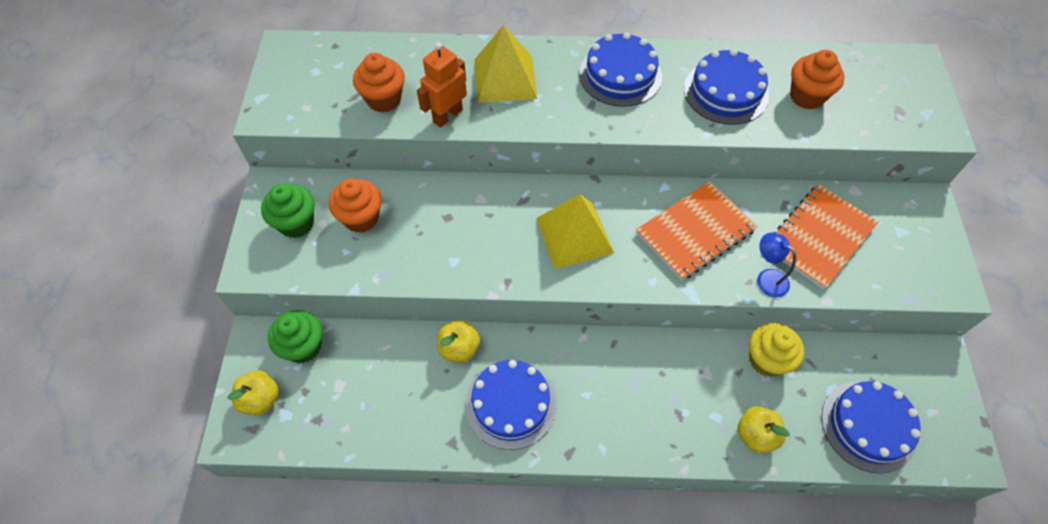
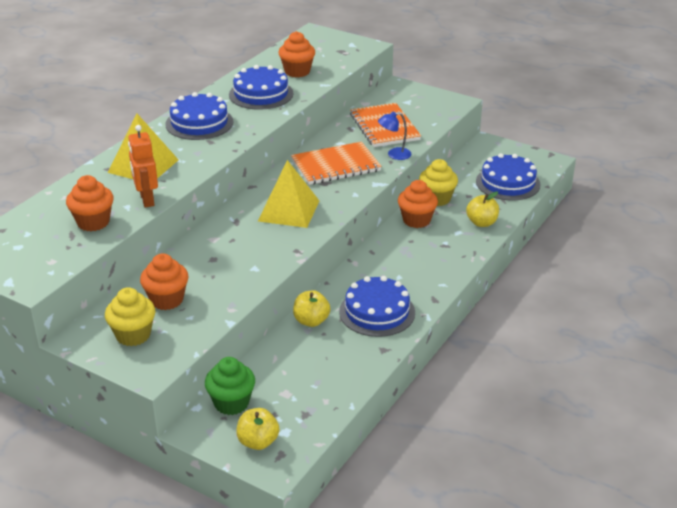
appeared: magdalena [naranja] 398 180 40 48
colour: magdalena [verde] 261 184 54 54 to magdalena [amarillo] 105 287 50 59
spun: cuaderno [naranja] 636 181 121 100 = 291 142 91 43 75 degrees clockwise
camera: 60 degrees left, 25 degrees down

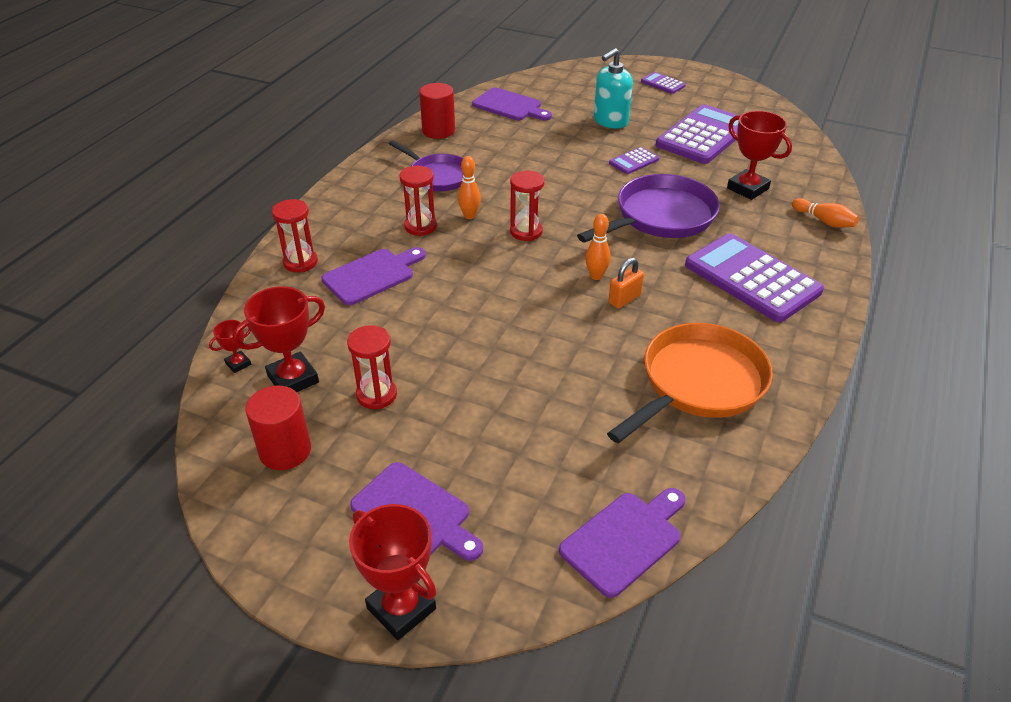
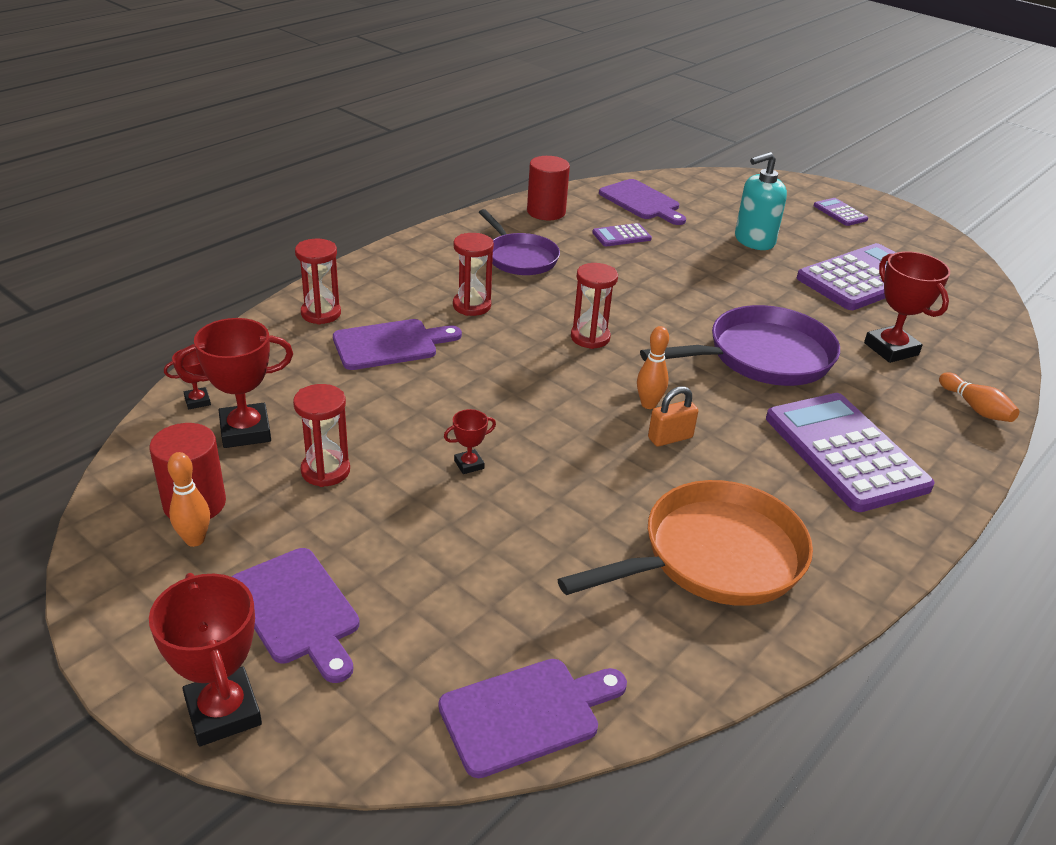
appeared: trofeo [rojo] 444 409 52 65
relocated: calculadora [morado] 609 147 50 27 to 592 223 60 23; bolo [naranja] 458 156 23 63 to 167 452 43 95
camera: 15 degrees right, 5 degrees down

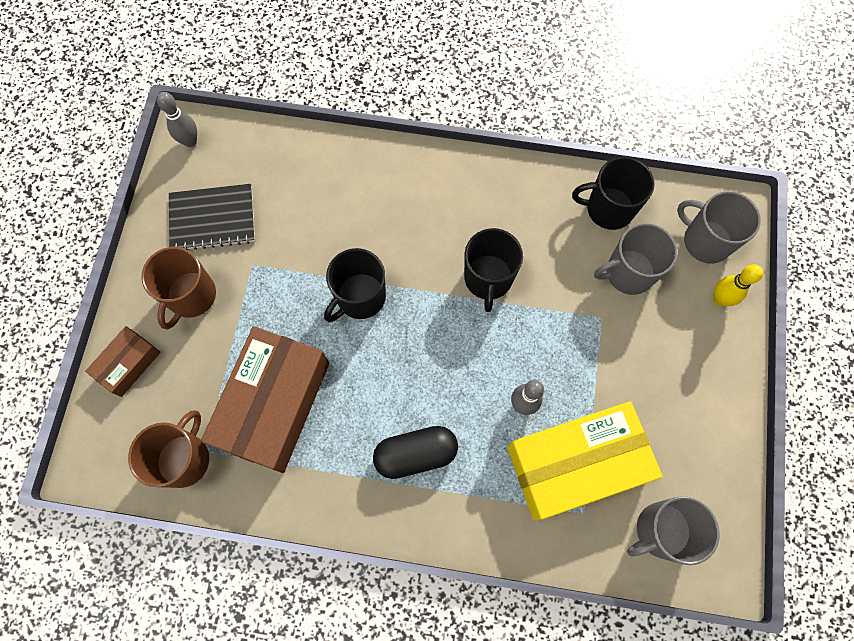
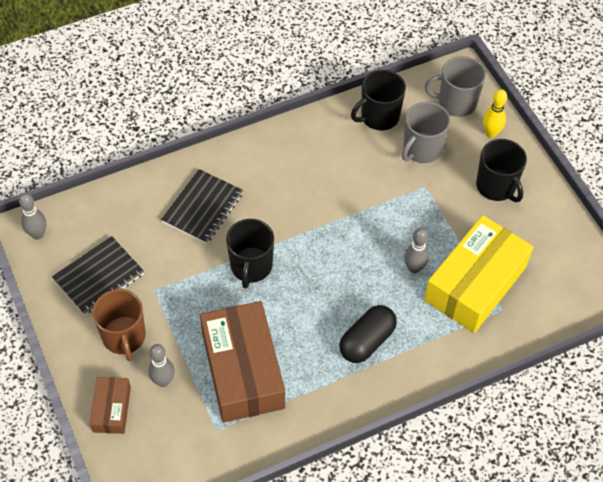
missing: taza [marrón] 128 410 81 78; taza [gris] 627 496 93 69
appeared: cuaderno [negro] 161 169 82 75; bolo [gris] 148 344 27 43
relocated: taza [negro] 464 228 59 84 to 476 139 51 63
camera: 35 degrees left, 15 degrees down

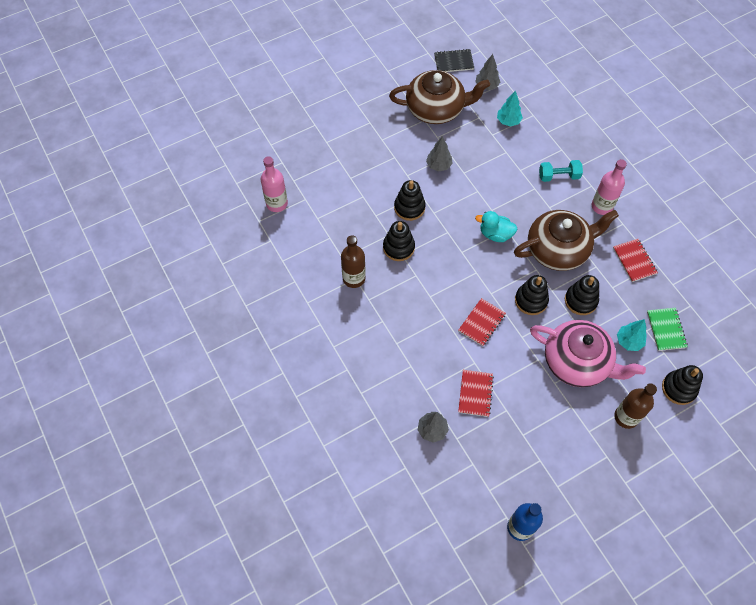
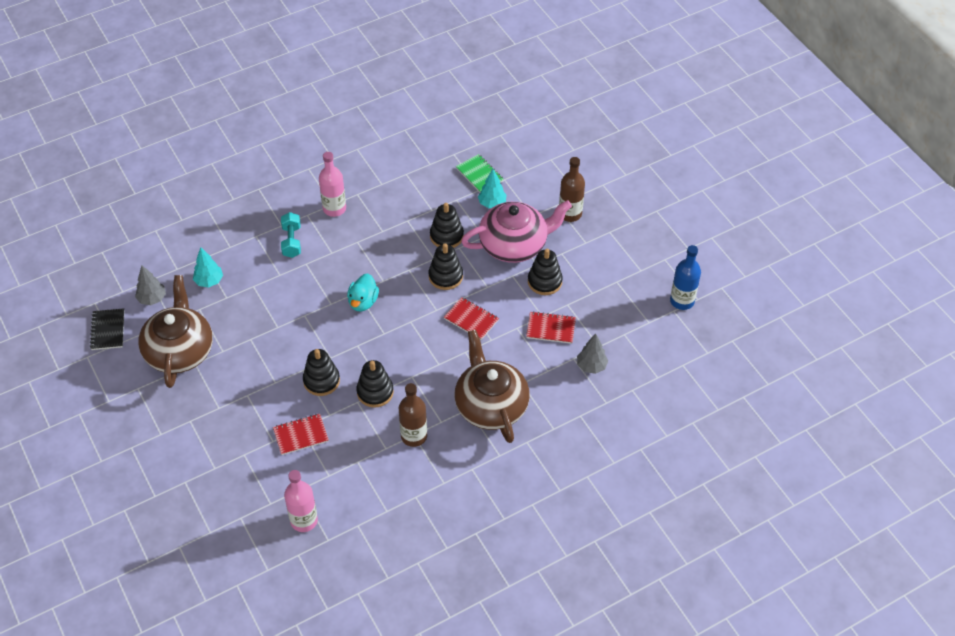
missing: árbol [gris] 426 136 27 36
relocated: tetera [marrón] 514 210 105 61 to 455 329 75 114; cuaderno [rojo] 613 239 45 43 to 273 414 56 41; juguete apilable [negro] 662 365 41 40 to 528 249 35 46
spun: cuaderno [verde] 647 308 41 43 = 456 154 48 38 60 degrees clockwise; tetera [rosa] 530 320 116 67 = 461 200 111 63 45 degrees clockwise
camera: 90 degrees left, 10 degrees down

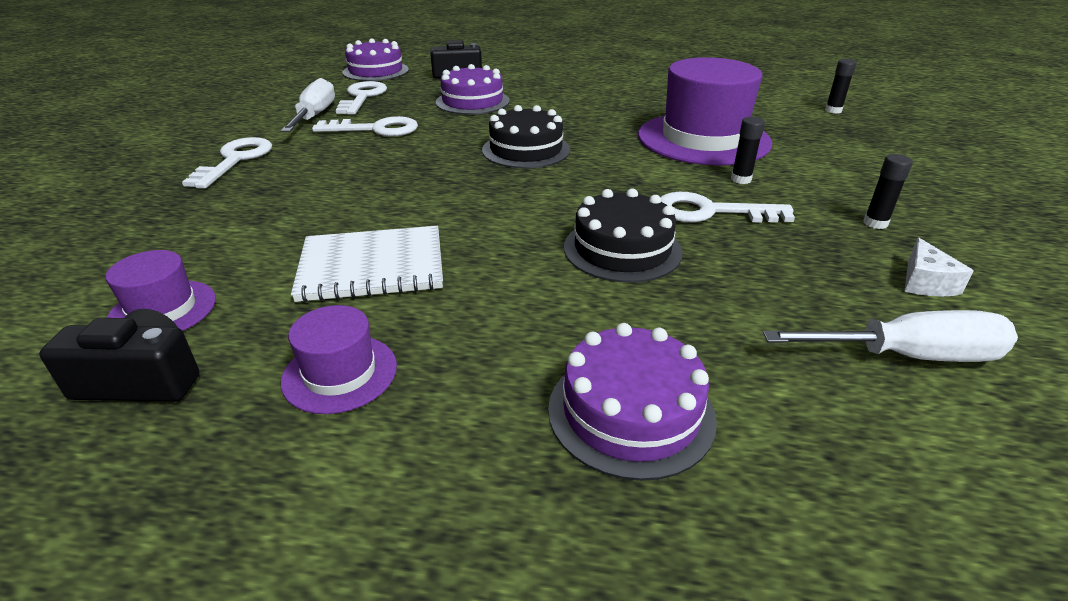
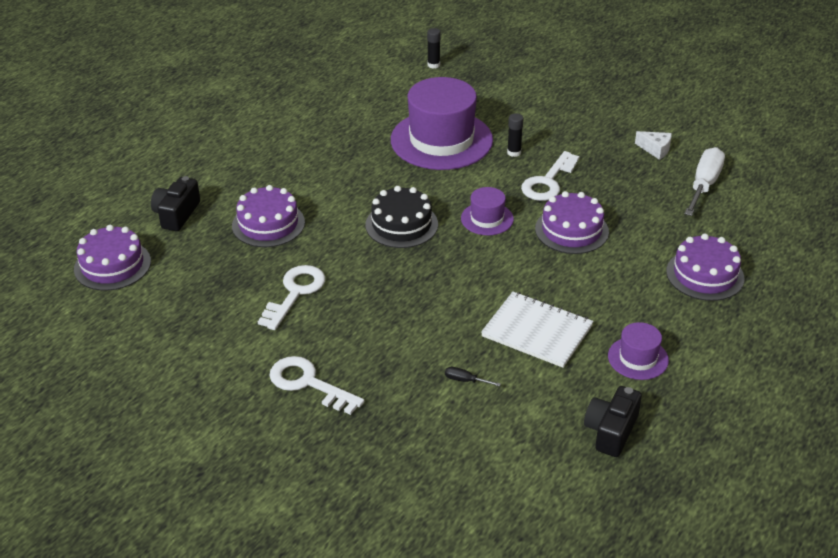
missing: destornillador [blanco] 281 78 54 54; llave [blanco] 336 81 51 33; barra de pegamento [negro] 863 154 50 75
appeared: destornillador [negro] 445 367 56 19
relocated: sombrero [morado] 106 250 110 81 to 461 187 53 48
colour: tarta [negro] 564 188 119 95 to tarta [morado] 535 191 74 63
spun: cuaderno [blanco] 291 226 152 76 = 481 292 112 76 75 degrees counterclockwise
camera: 65 degrees left, 5 degrees up

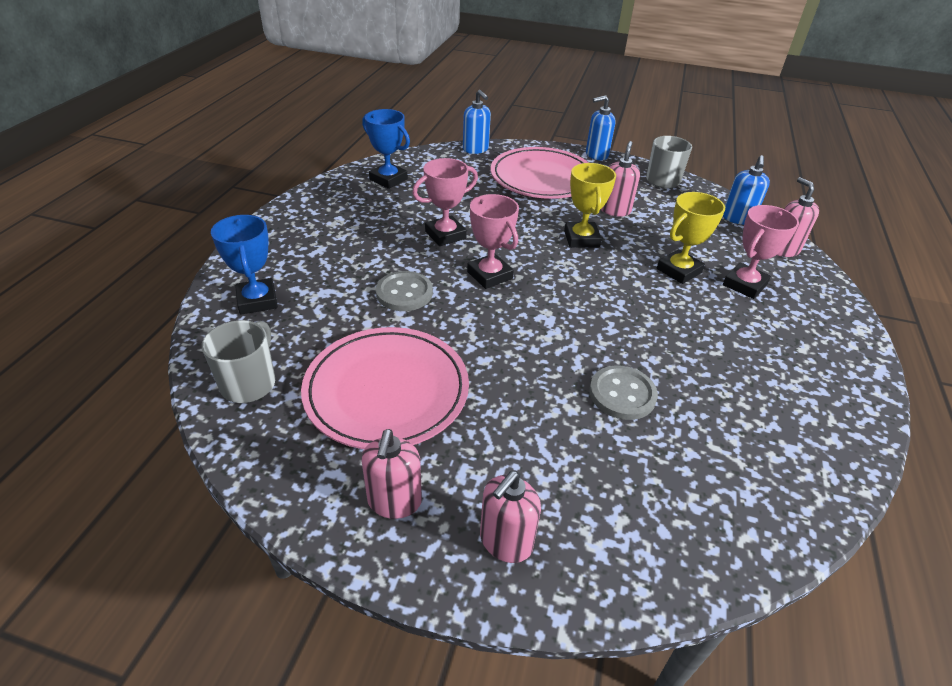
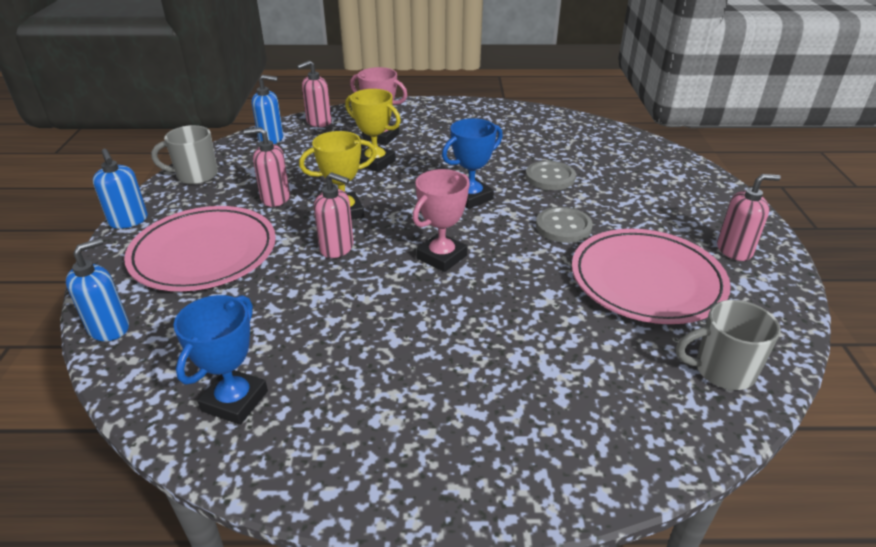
missing: trofeo [rosa] 412 158 66 88
relocated: trofeo [azul] 211 215 67 100 to 442 118 61 91; botón [gris] 376 271 57 40 to 536 207 57 36; dispensador de jabón [rosa] 480 471 61 92 to 314 172 40 86
camera: 105 degrees left, 5 degrees down

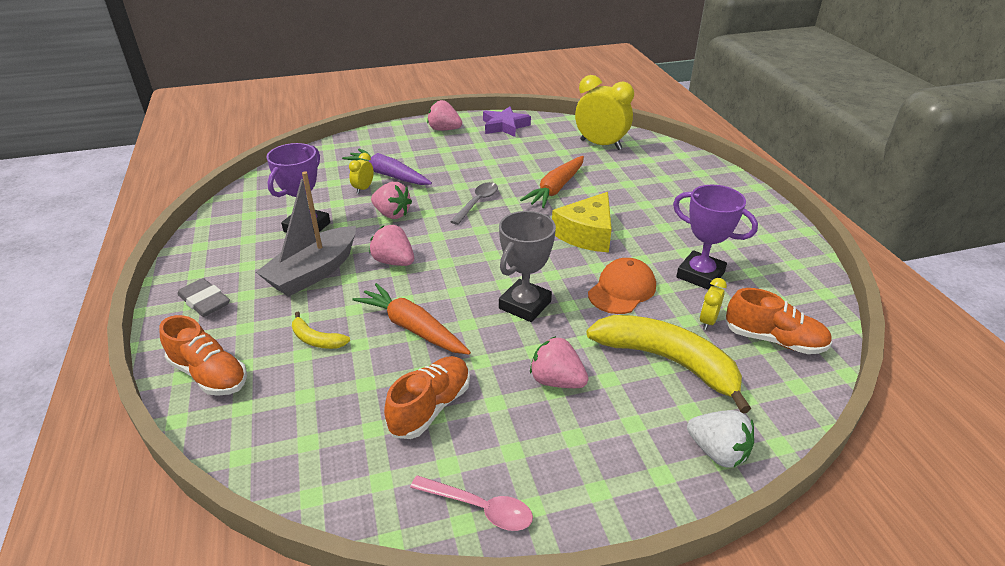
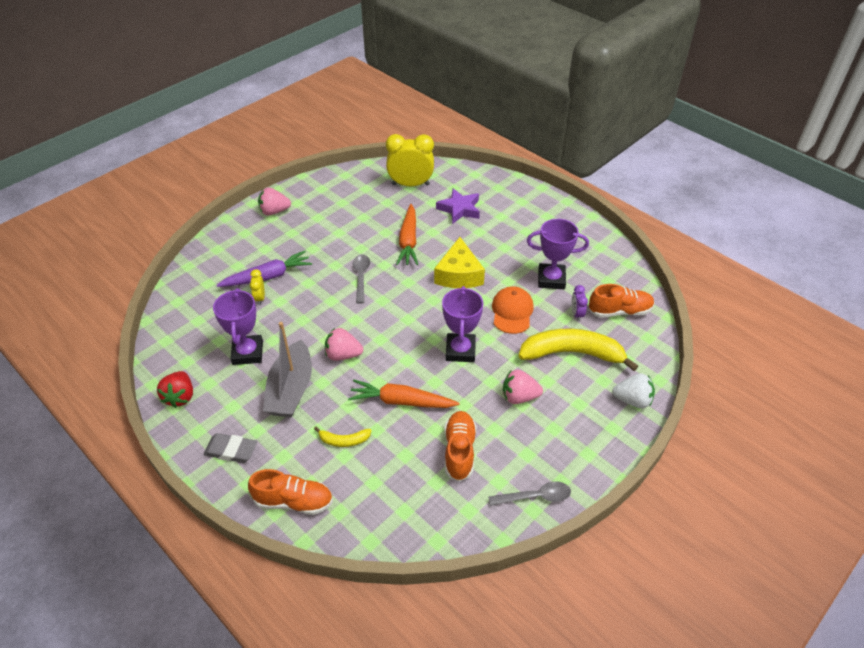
missing: fresa [rosa] 371 182 41 37
appeared: fresa [rojo] 157 371 36 37
relocated: estrella [morado] 483 106 48 31 to 436 188 44 36
colour: trofeo [gris] 499 211 57 111 to trofeo [morado] 442 286 41 76; despertador [amarillo] 700 278 27 52 to despertador [morado] 571 285 17 36; cuchara [rosa] 410 475 123 56 to cuchara [gris] 488 481 83 25
spun: zanahoria [morado] 342 149 90 36 = 217 251 95 36 150 degrees clockwise
camera: 30 degrees left, 10 degrees up

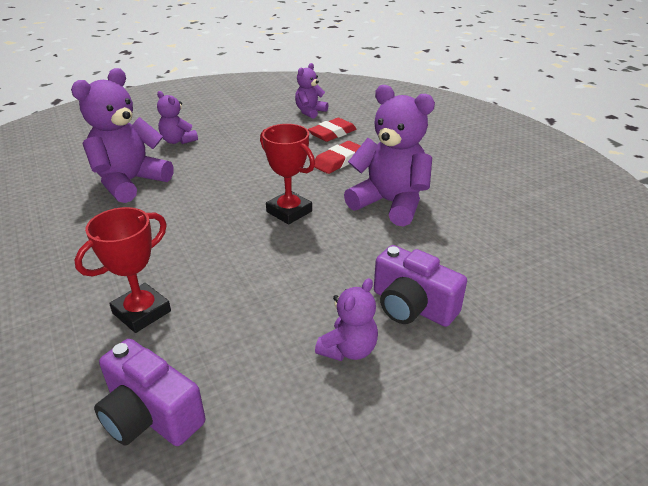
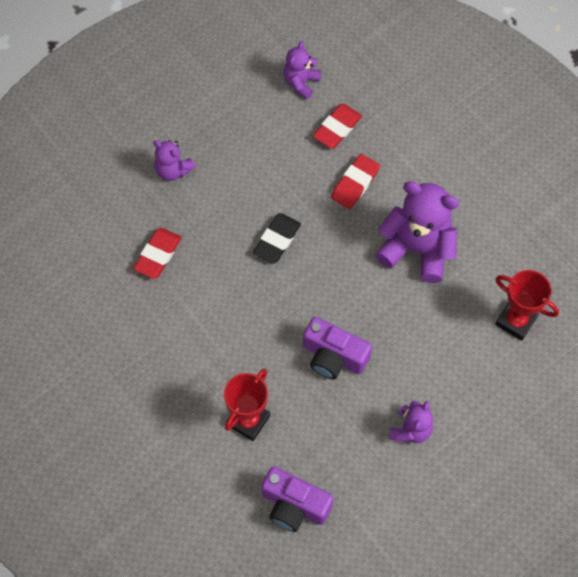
appeared: goma de borrar [negro] 253 213 48 51
relocated: trofeo [rojo] 260 124 55 100 to 495 270 64 71; cámara [morado] 374 245 93 82 to 303 317 69 62
exchanged: osito [morado] 71 68 103 135 to goma de borrar [rojo] 133 228 49 51
camera: 10 degrees left, 30 degrees up

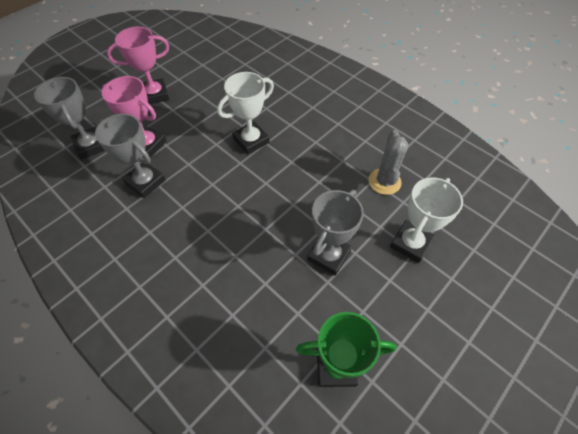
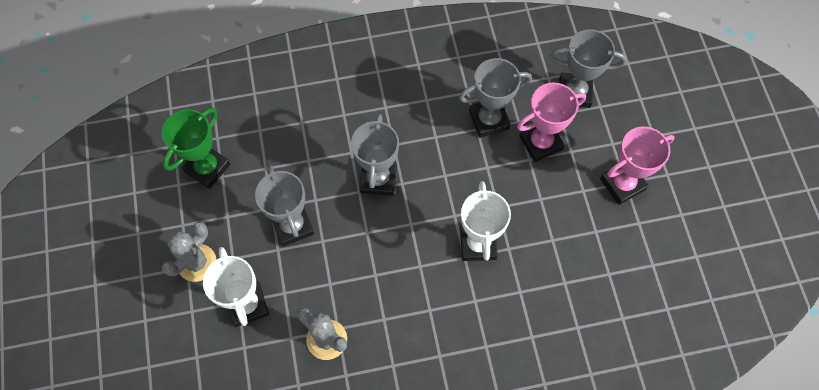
appeared: trofeo [gris] 351 114 48 82; cactus [gris] 162 222 54 60
spun: trofeo [rosa] 107 27 62 77 = 600 127 75 78 45 degrees clockwise
camera: 125 degrees right, 10 degrees up

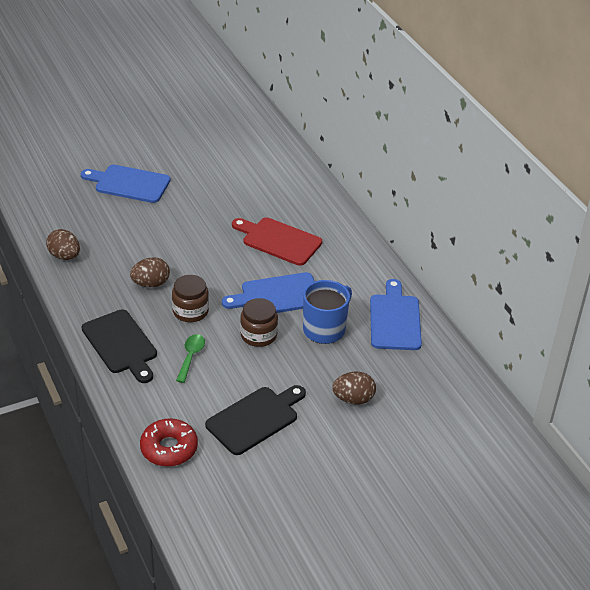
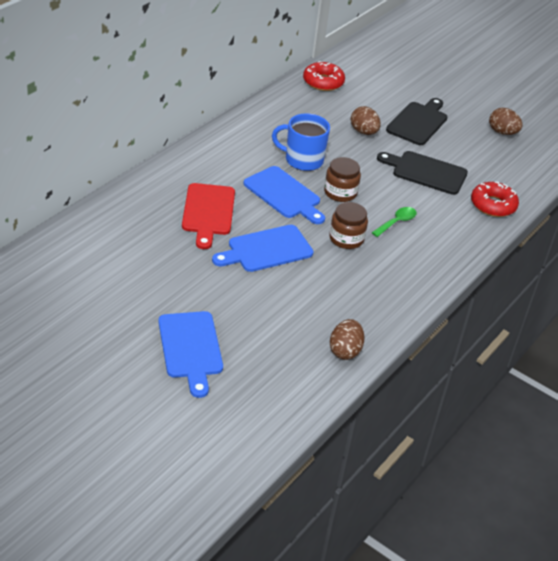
appeared: rosquilla [rojo] 303 61 42 30
relocated: huevo [marrón] 130 257 40 30 to 489 108 33 27; tabla de cortar [azul] 370 279 52 71 to 212 225 102 47; tabla de cortar [negro] 82 309 75 74 to 386 98 61 47
spun: cuchara [verde] 176 334 29 49 = 372 207 45 30 150 degrees clockwise
camera: 120 degrees left, 0 degrees up

